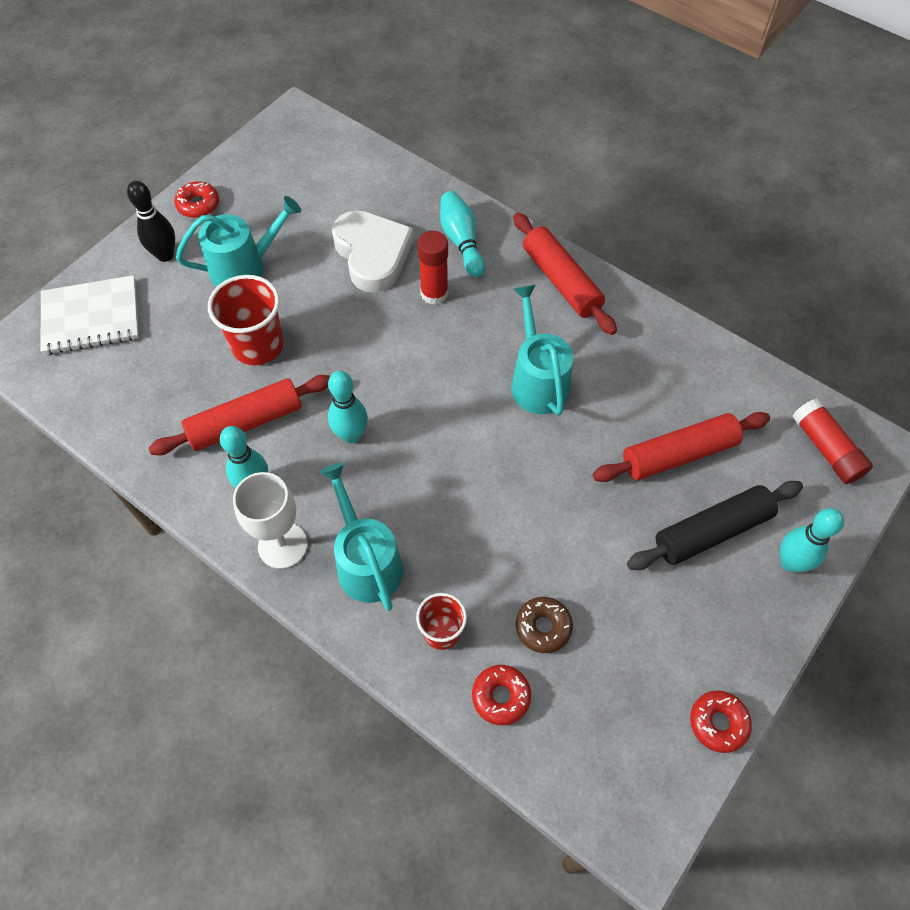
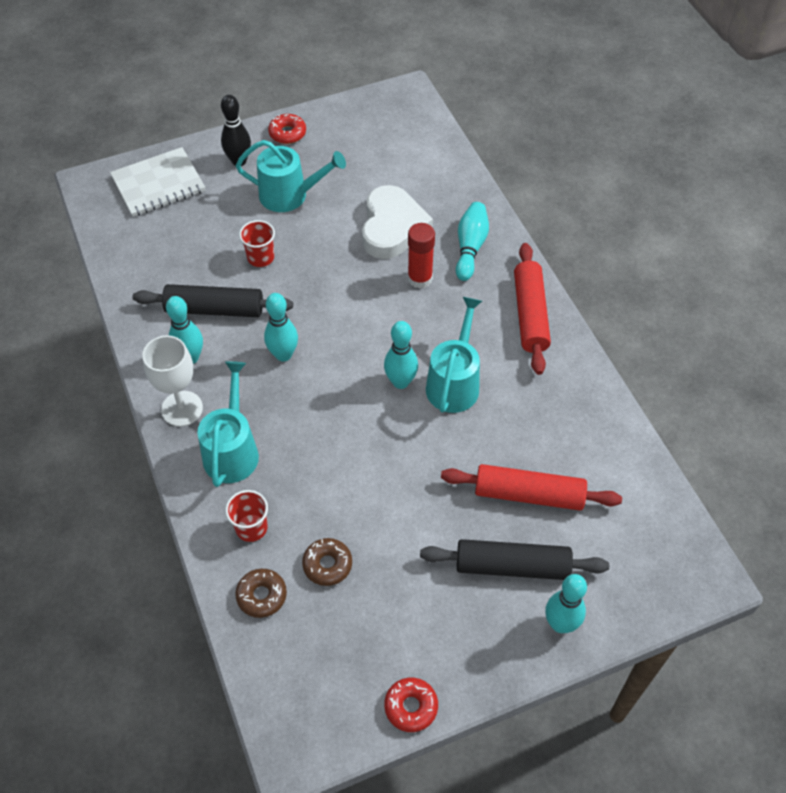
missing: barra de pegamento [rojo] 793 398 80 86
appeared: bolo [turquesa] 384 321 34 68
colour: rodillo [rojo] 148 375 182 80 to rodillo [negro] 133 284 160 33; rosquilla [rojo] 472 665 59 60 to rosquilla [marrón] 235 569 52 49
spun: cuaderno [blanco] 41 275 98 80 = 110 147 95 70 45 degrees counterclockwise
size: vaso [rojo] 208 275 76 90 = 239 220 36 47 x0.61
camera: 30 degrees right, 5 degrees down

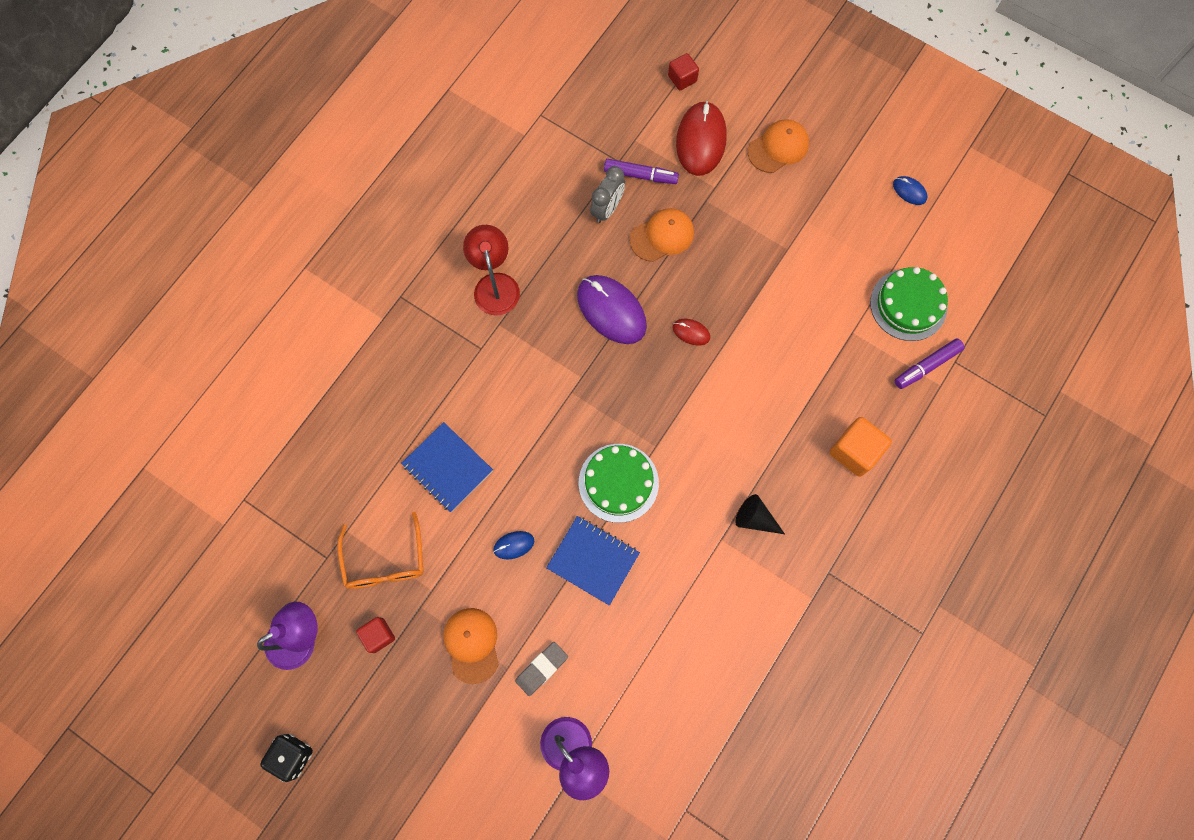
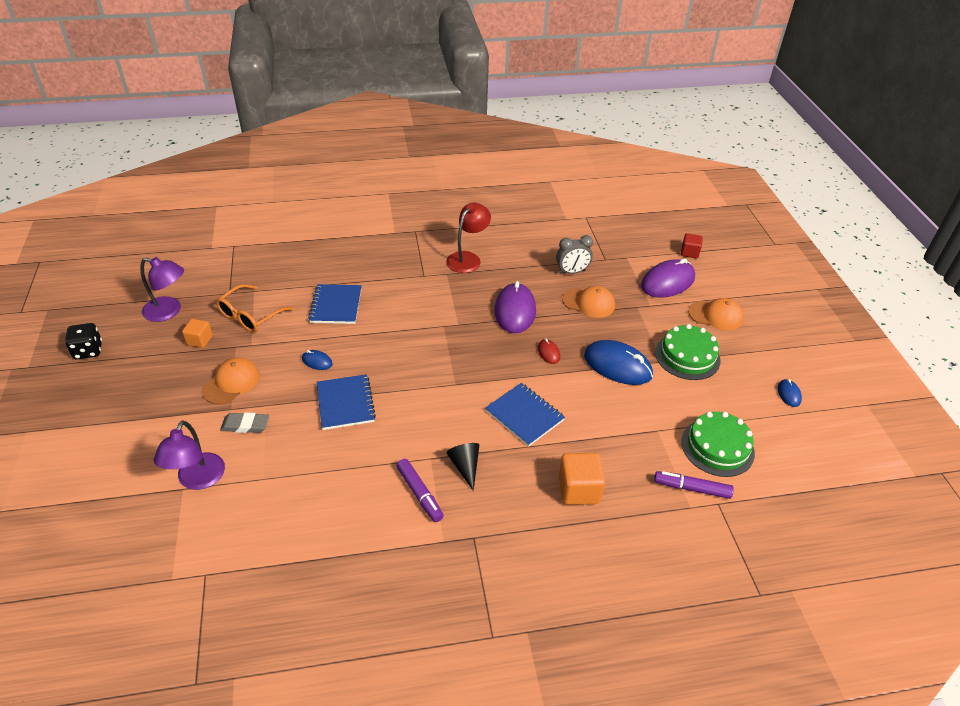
appeared: ratón [azul] 584 340 69 45; cuaderno [azul] 485 383 80 64
relocated: rotulador [morado] 604 159 75 25 to 396 459 48 63; tarta [verde] 579 444 80 79 to 655 324 65 56
colour: ratón [rojo] 676 101 51 75 to ratón [morado] 641 258 54 40; cubo [rojo] 356 617 39 36 to cubo [naranja] 182 319 31 29
camera: 45 degrees right, 30 degrees down

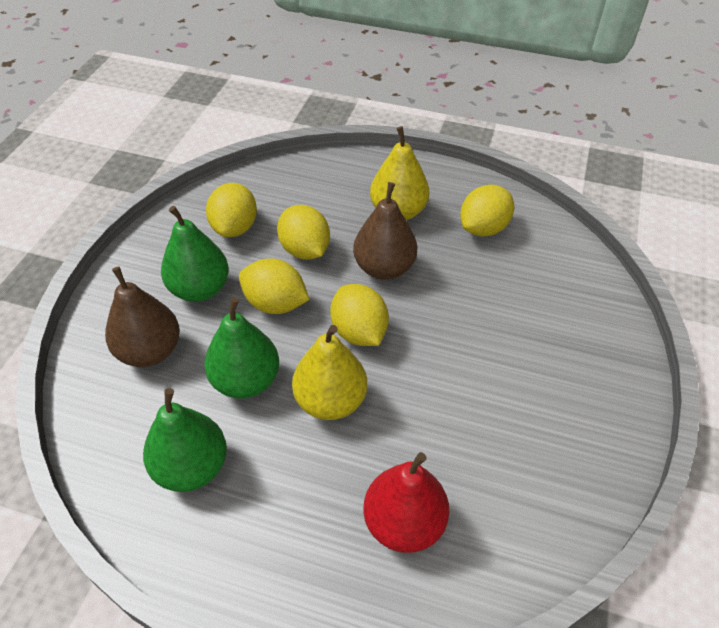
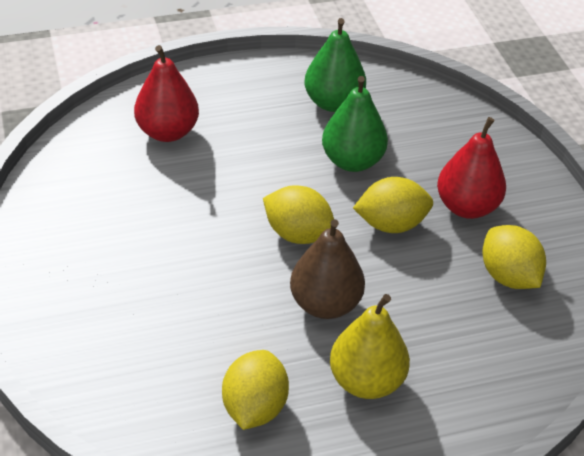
missing: limón [amarillo] 277 205 53 55; pera [marrón] 105 267 75 100; pera [amarillo] 292 325 75 95
colour: pera [verde] 161 206 68 96 to pera [rojo] 437 117 69 102
camera: 145 degrees right, 5 degrees down

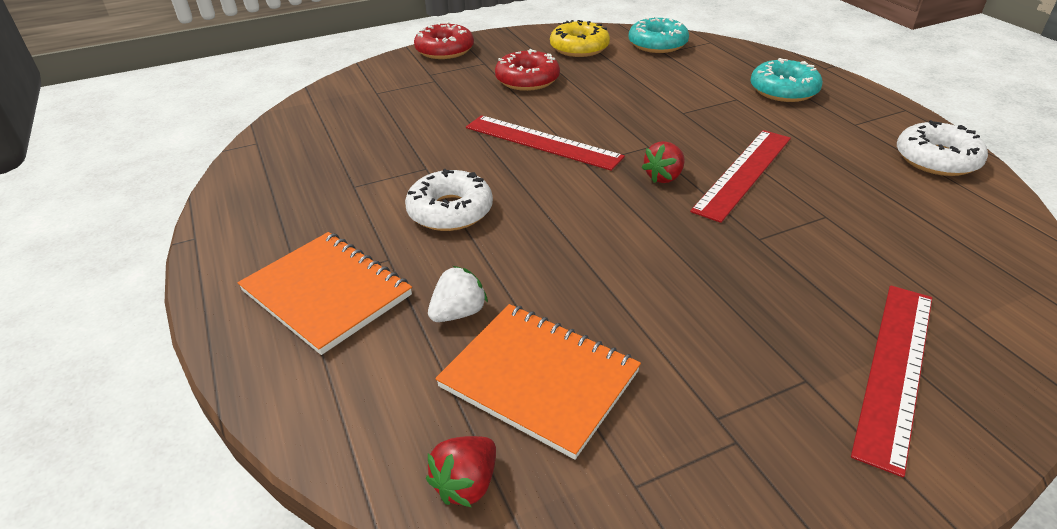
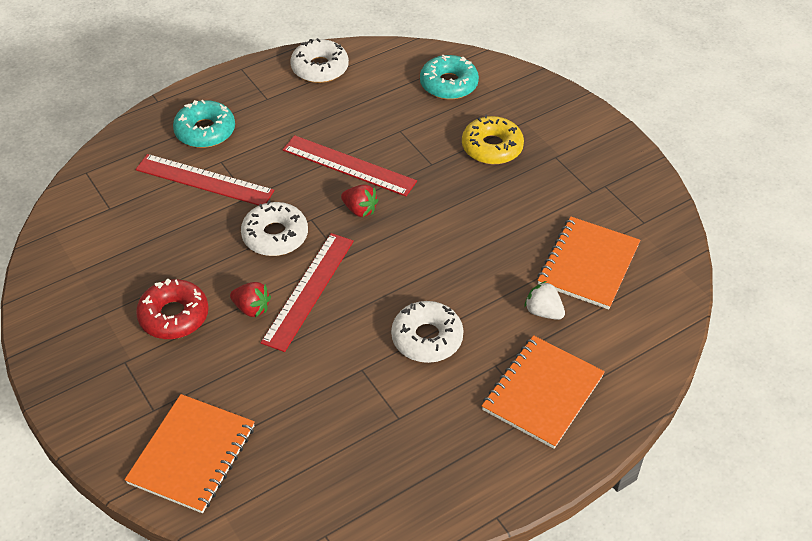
missing: rosquilla [rojo] 414 22 60 37
appeared: rosquilla [blanco] 241 200 67 56; cuaderno [naranja] 124 394 131 119
relocated: rosquilla [turquesa] 629 16 60 37 to 420 55 59 45; rosquilla [amarillo] 550 20 60 37 to 462 114 62 50; regla [rojo] 851 285 81 192 to 136 154 139 52; fresa [rojo] 426 436 70 71 to 230 282 41 35
camera: 100 degrees left, 10 degrees up

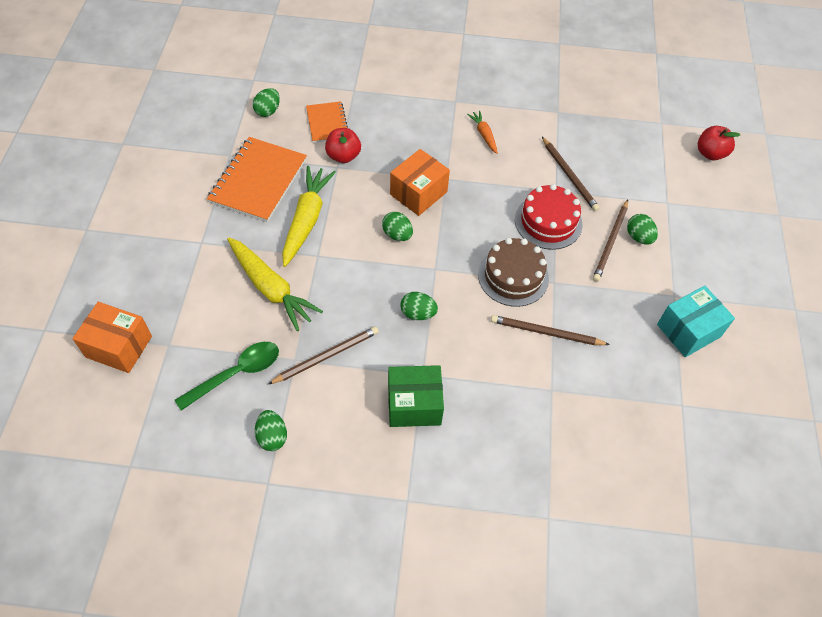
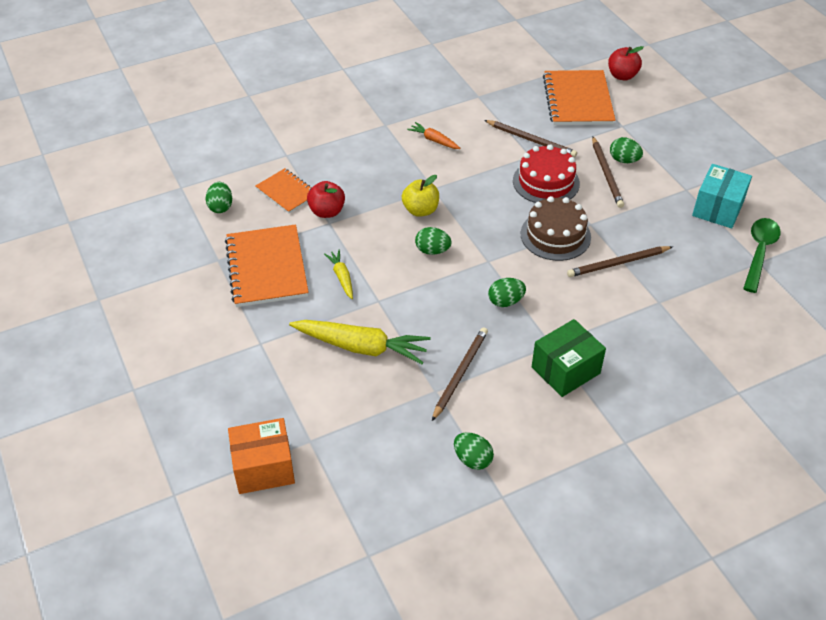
appeared: cuaderno [naranja] 543 70 73 55
relocated: cuchara [verde] 175 342 104 68 to 743 218 38 75
exchanged: caja [naranja] 390 149 60 67 to manzana [amarillo] 402 175 37 42
size: zanahoria [amarillo] 282 166 54 101 = 324 250 29 49 x0.51
camera: 30 degrees left, 10 degrees down

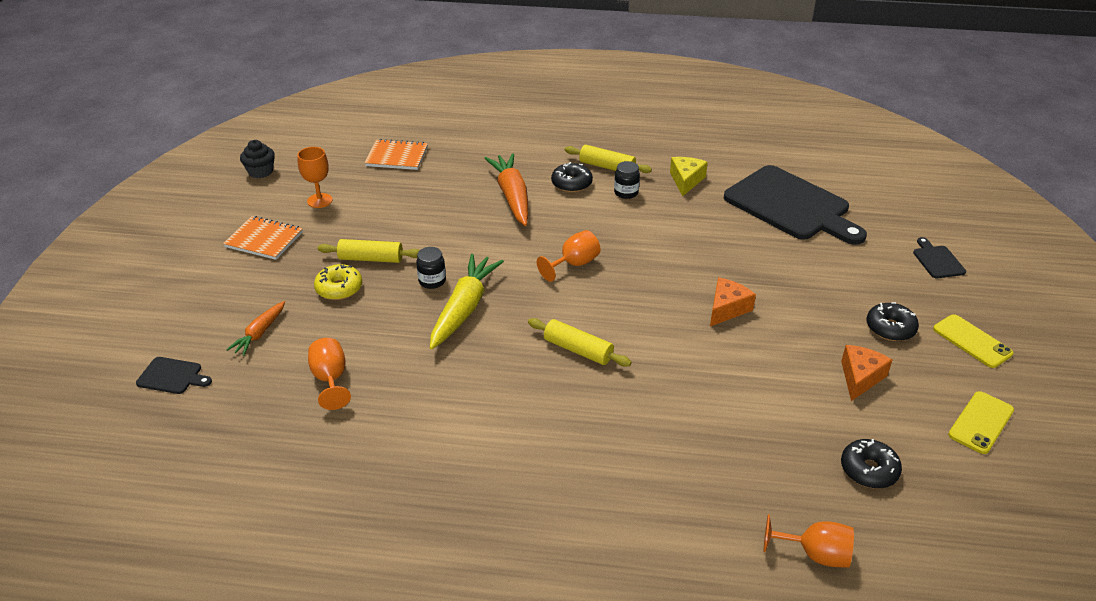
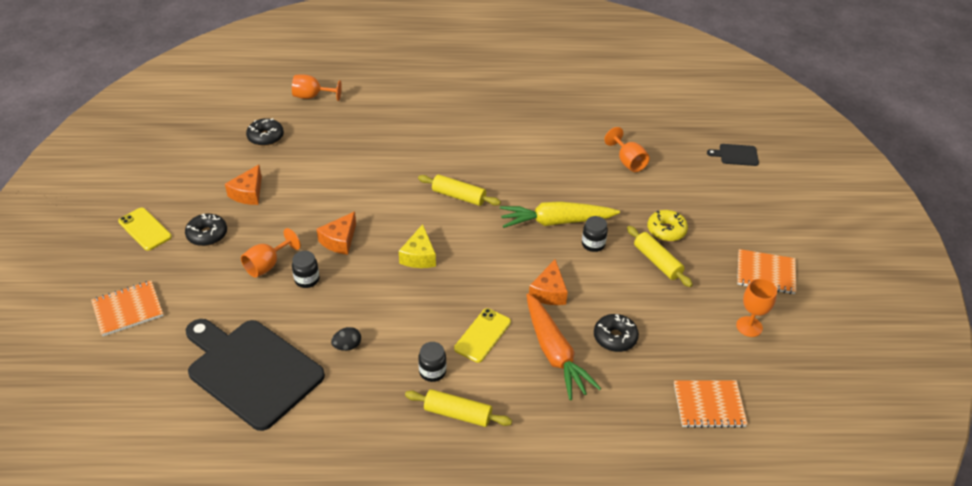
missing: magdalena [negro] 240 140 35 38; zanahoria [naranja] 226 301 59 55
appeared: tarro [negro] 292 251 27 37; queso [naranja] 529 259 39 46; huevo [negro] 331 327 30 24
relocated: queso [amarillo] 670 157 38 39 to 399 224 37 44; rosquilla [negro] 551 162 42 31 to 594 314 45 38; copa [naranja] 537 230 64 52 to 241 228 60 49; móvil [amarillo] 948 391 66 63 to 454 308 57 55
exchanged: tabla de cortar [negro] 913 237 53 41 to cuaderno [naranja] 91 281 72 55
spun: rodillo [amarillo] 318 239 102 24 = 627 226 66 61 60 degrees clockwise; zanahoria [amarillo] 430 254 74 95 = 500 201 120 27 75 degrees clockwise
camera: 170 degrees right, 5 degrees up

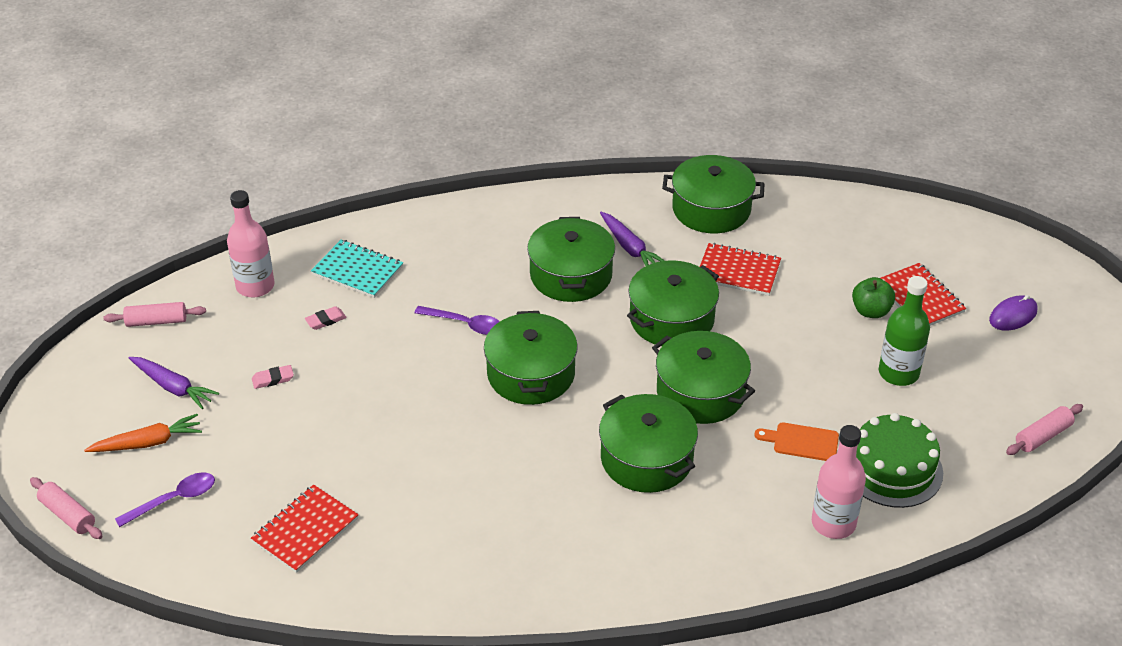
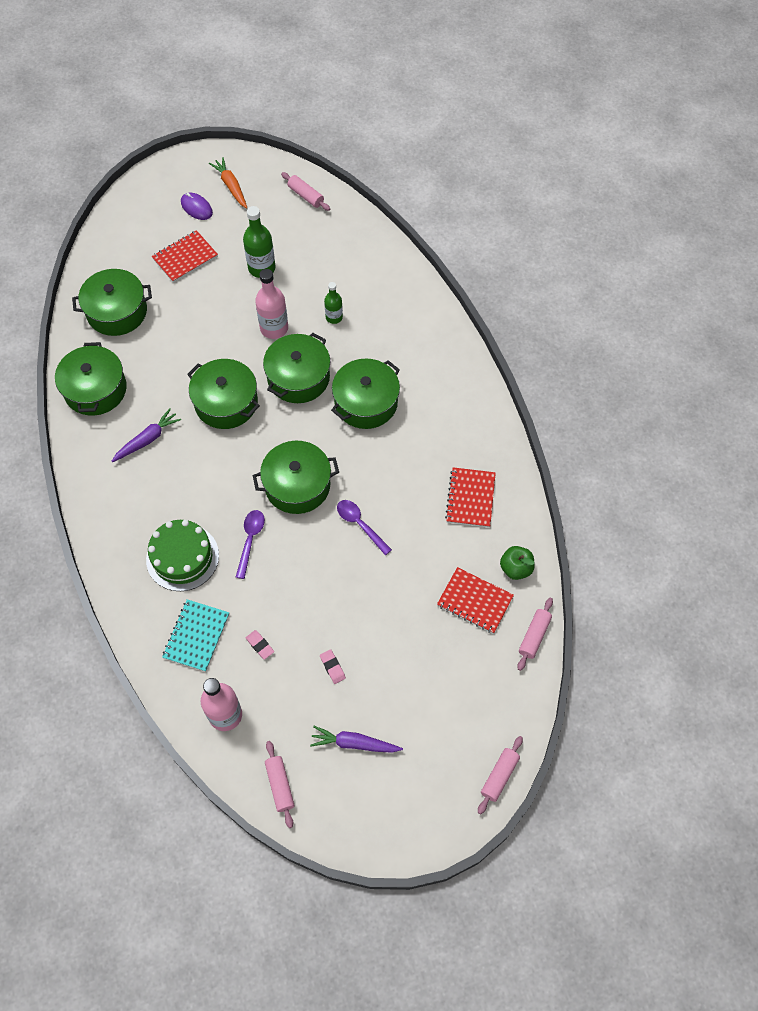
appeared: rodillo [rosa] 517 598 36 73
relocated: olla [verde] 527 217 88 85 to 72 269 80 67; cuaderno [rojo] 700 243 81 53 to 445 467 51 61; manzana [verde] 852 277 43 41 to 500 546 35 34; tarta [verde] 856 413 87 95 to 146 520 73 71; zanahoria [naranja] 84 414 118 38 to 209 157 38 51; botella [rosa] 812 425 54 114 to 255 269 33 70; cuchara [morado] 115 472 100 55 to 337 500 55 55
exchanged: tabla de cortar [naranja] 754 423 85 38 to botella [verde] 324 282 19 42
spun: zanahoria [morado] 129 357 90 52 = 310 726 93 27 105 degrees counterclockwise
camera: 100 degrees left, 20 degrees up

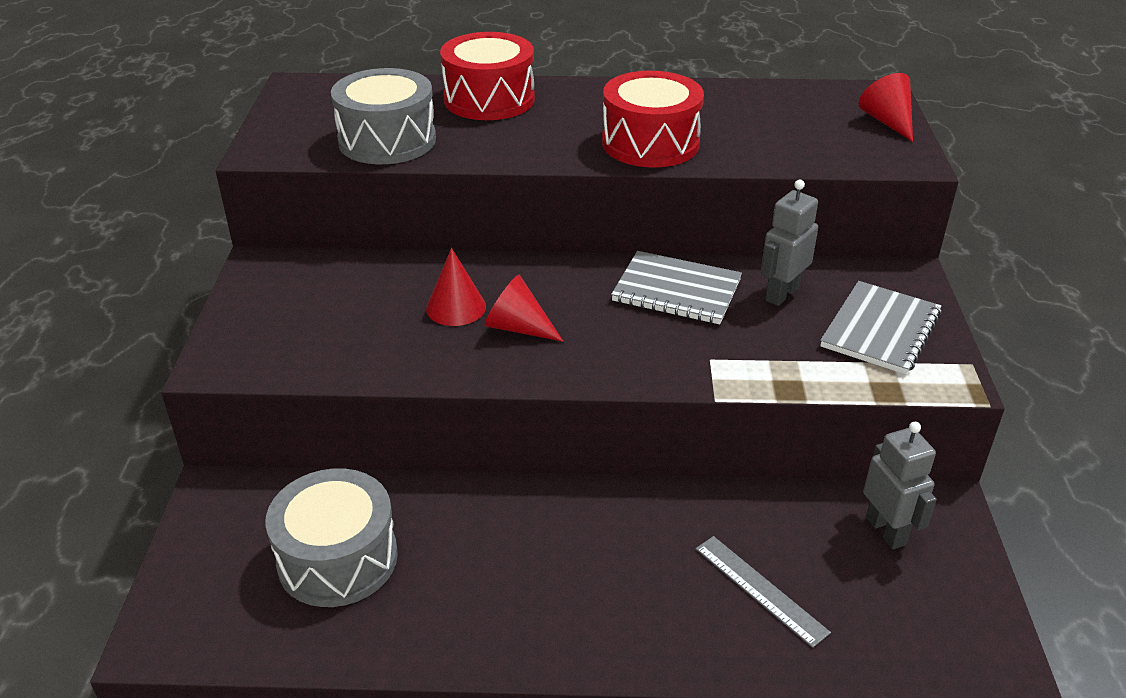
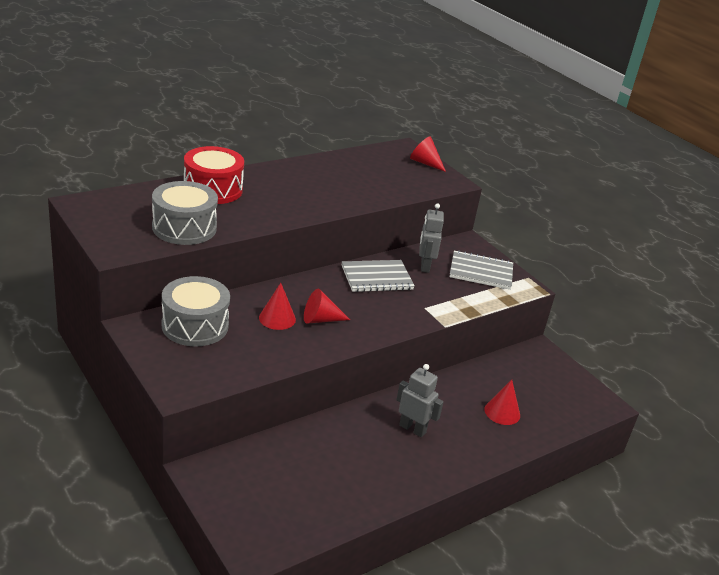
missing: tambor [rojo] 602 71 102 97
relocated: robot [gris] 863 422 74 127 to 396 364 48 73; tambor [gris] 265 469 133 138 to 162 276 68 71
exchanged: regla [gris] 696 536 135 112 to cono [rojo] 485 380 35 45
spun: cuaderno [gris] 820 281 122 93 = 450 250 63 40 75 degrees counterclockwise
camera: 40 degrees left, 5 degrees down

